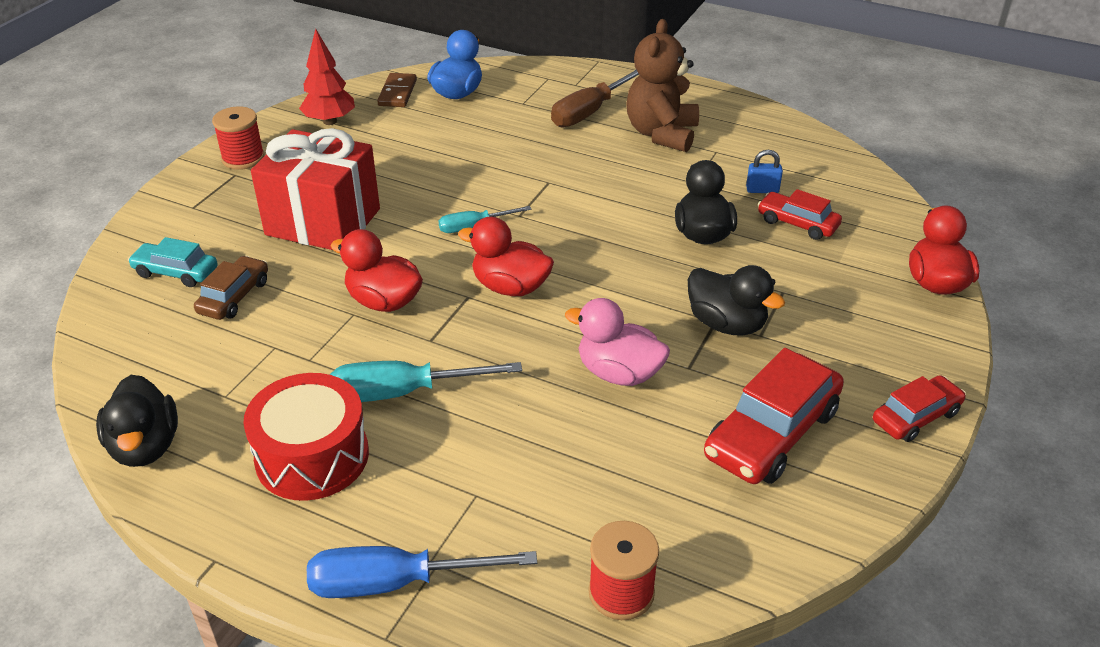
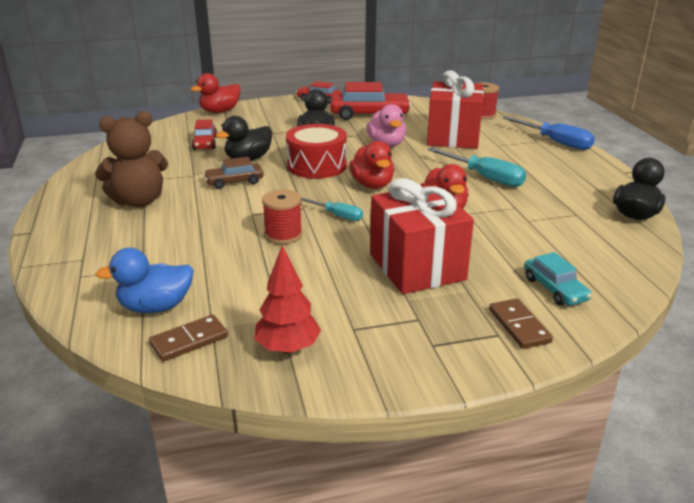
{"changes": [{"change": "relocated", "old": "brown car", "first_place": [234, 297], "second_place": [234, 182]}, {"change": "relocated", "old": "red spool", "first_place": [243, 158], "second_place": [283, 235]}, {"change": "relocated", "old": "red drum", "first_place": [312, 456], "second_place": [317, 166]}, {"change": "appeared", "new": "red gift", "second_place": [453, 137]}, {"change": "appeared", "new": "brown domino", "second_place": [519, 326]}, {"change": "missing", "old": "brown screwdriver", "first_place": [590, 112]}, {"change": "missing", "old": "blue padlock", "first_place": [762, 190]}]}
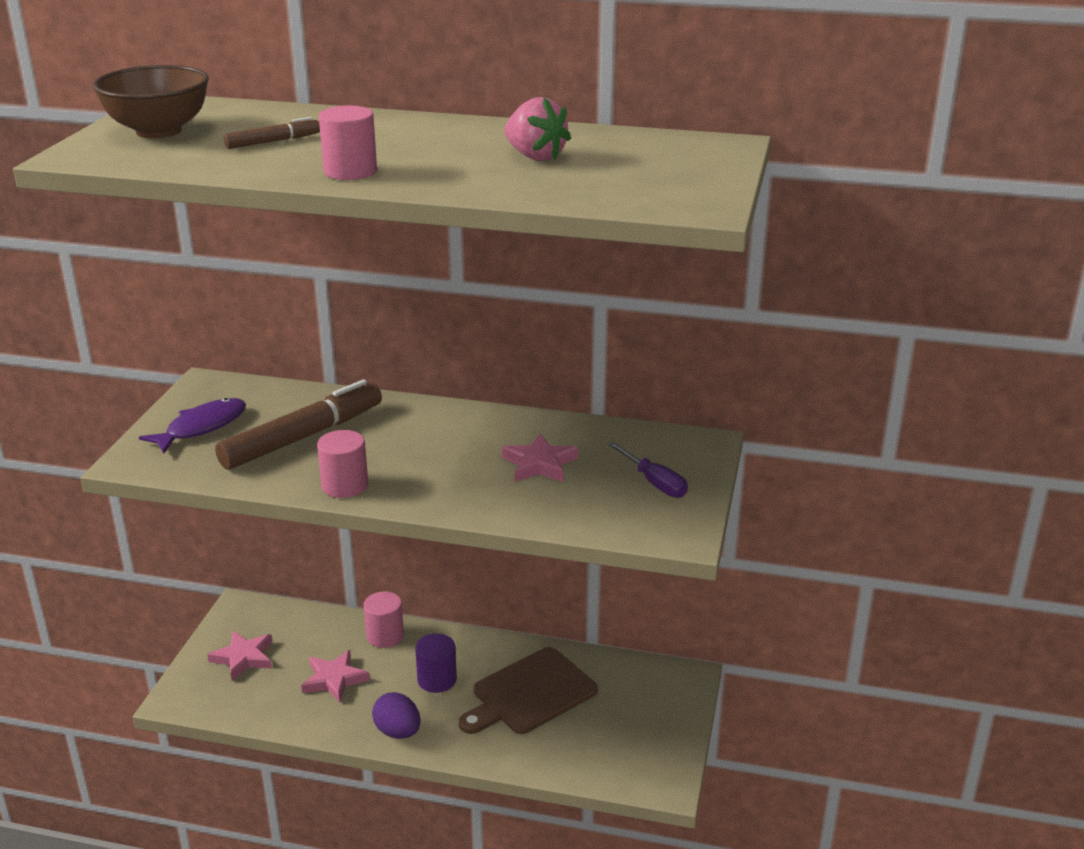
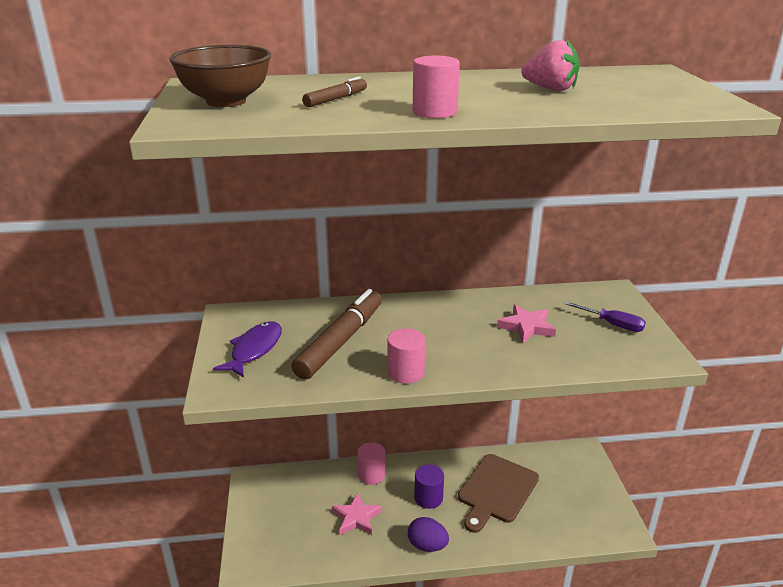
{"changes": [{"change": "missing", "old": "pink star", "first_place": [244, 658]}]}
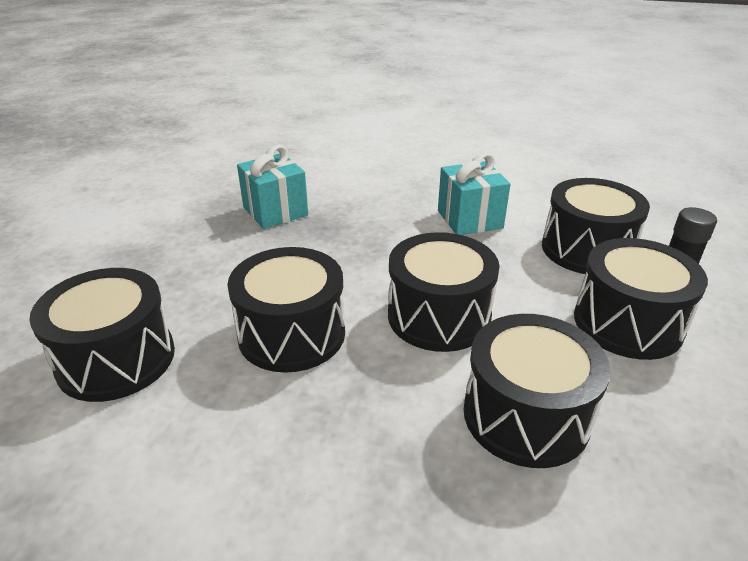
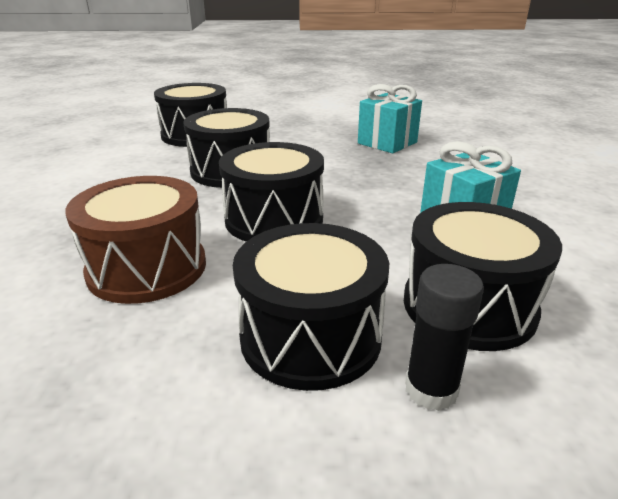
{"changes": [{"change": "colour", "old": "black drum", "new": "brown drum", "first_place": [526, 415], "second_place": [147, 268]}]}
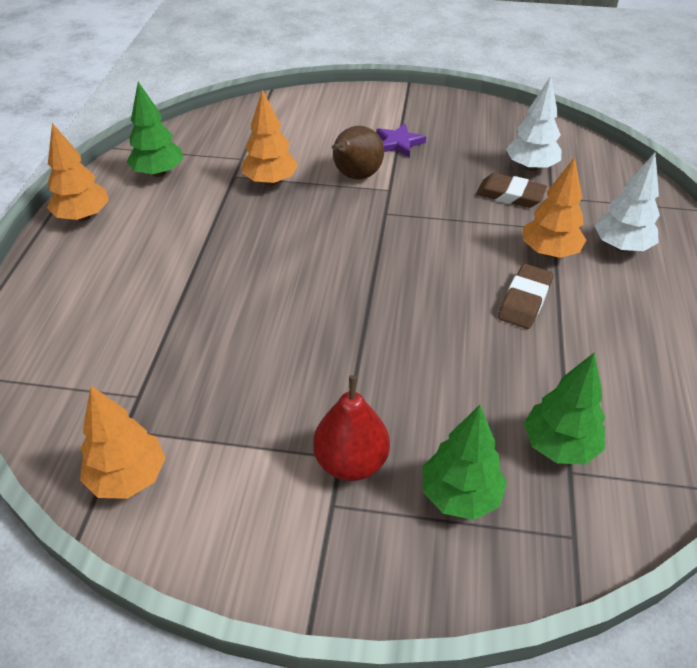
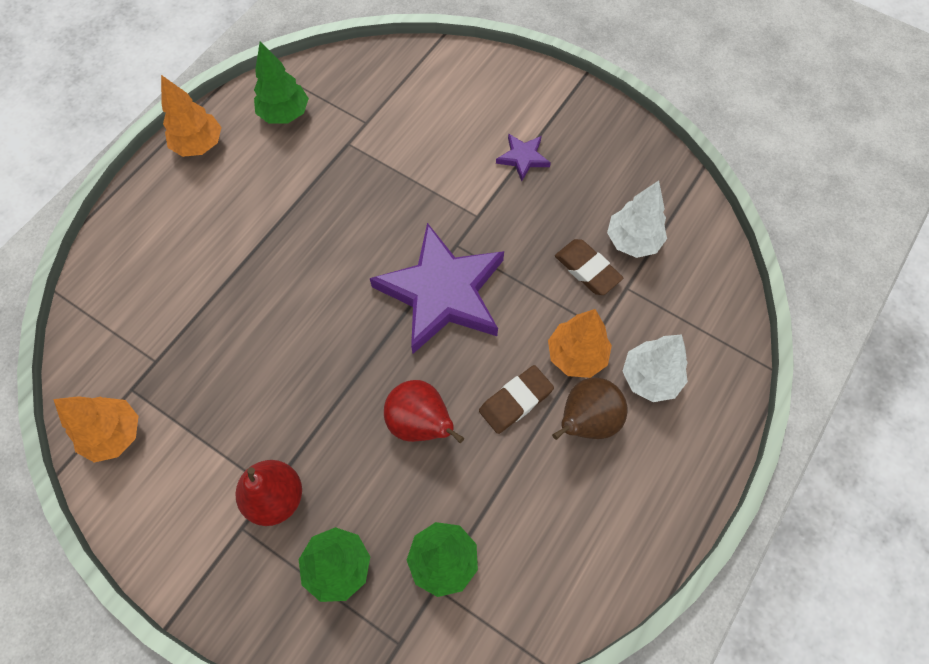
{"changes": [{"change": "appeared", "new": "purple star", "second_place": [442, 293]}, {"change": "appeared", "new": "red pear", "second_place": [420, 423]}, {"change": "relocated", "old": "brown pear", "first_place": [355, 176], "second_place": [586, 420]}, {"change": "missing", "old": "orange tree", "first_place": [270, 181]}]}
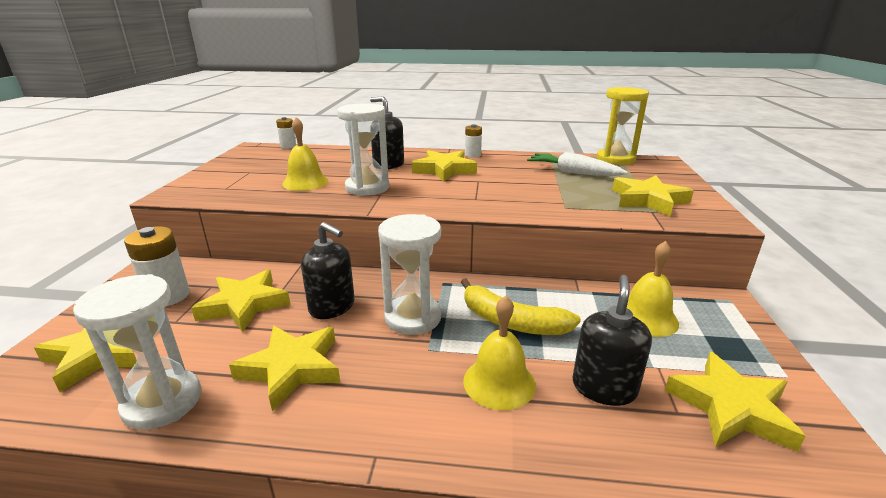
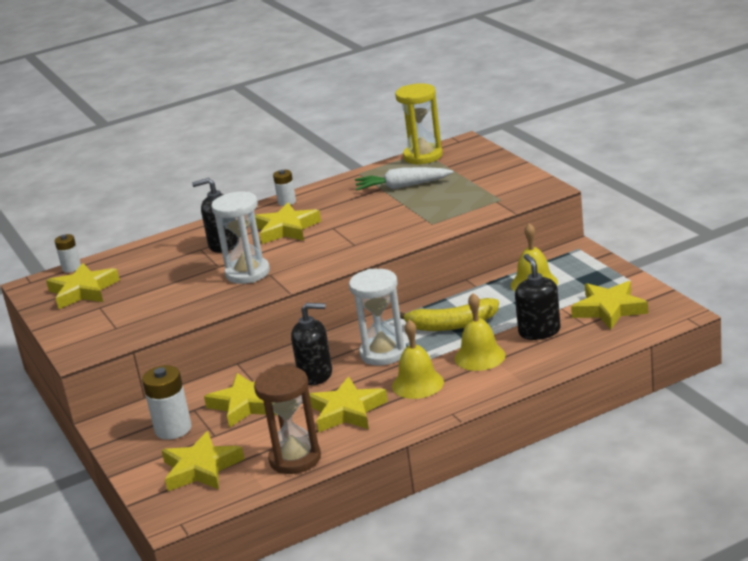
{"changes": [{"change": "relocated", "old": "yellow star", "first_place": [648, 200], "second_place": [83, 291]}, {"change": "colour", "old": "white hourglass", "new": "brown hourglass", "first_place": [162, 402], "second_place": [295, 459]}, {"change": "relocated", "old": "yellow bell", "first_place": [305, 182], "second_place": [418, 384]}]}
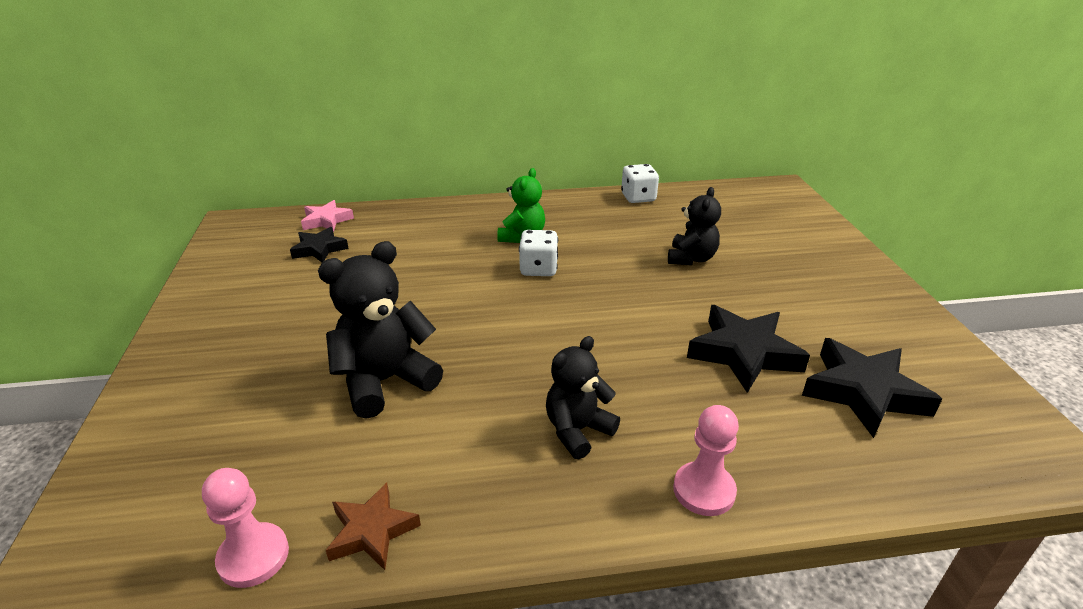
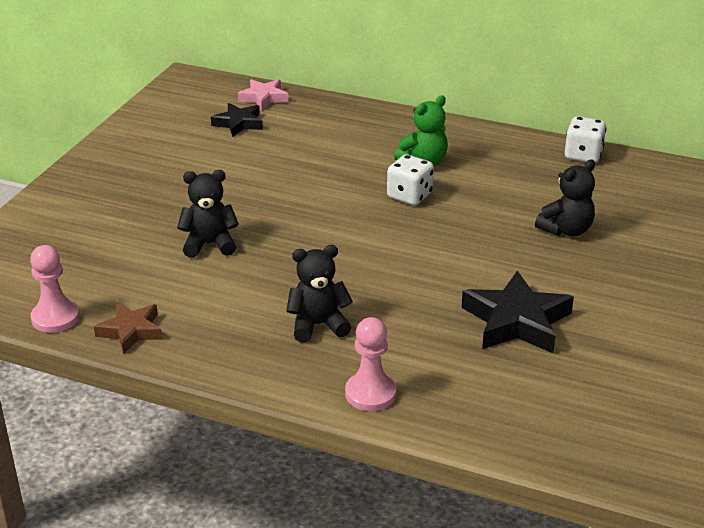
{"changes": [{"change": "size", "old": "black teddy bear", "first_place": [385, 381], "second_place": [209, 244], "factor": 0.65}, {"change": "missing", "old": "black star", "first_place": [863, 392]}]}
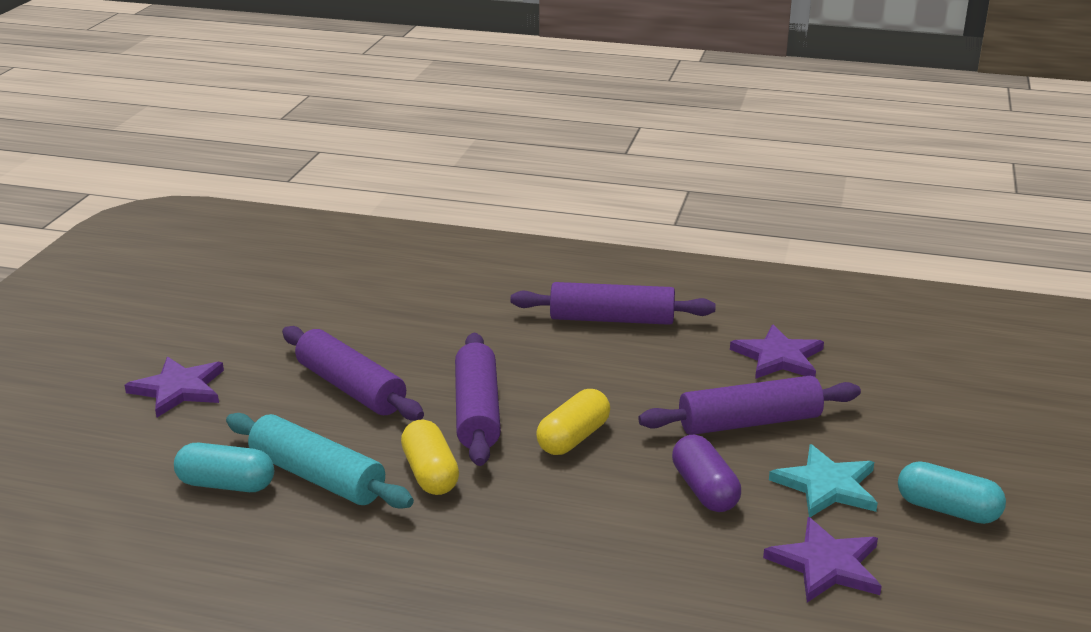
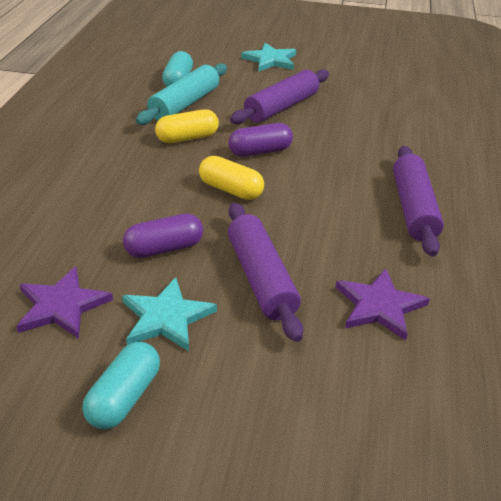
{"changes": [{"change": "exchanged", "old": "purple rolling pin", "new": "purple capsule", "first_place": [477, 412], "second_place": [260, 151]}, {"change": "colour", "old": "purple star", "new": "turquoise star", "first_place": [179, 389], "second_place": [270, 60]}]}
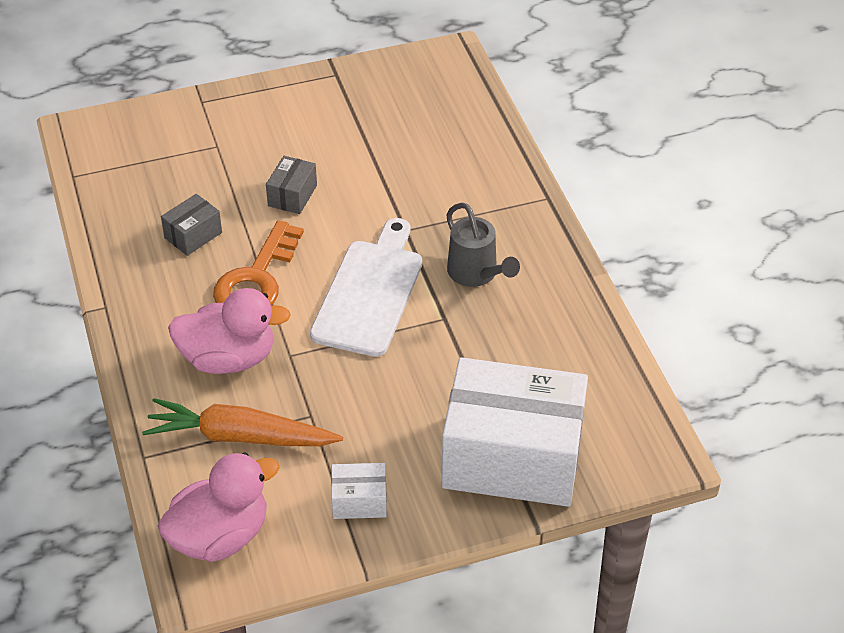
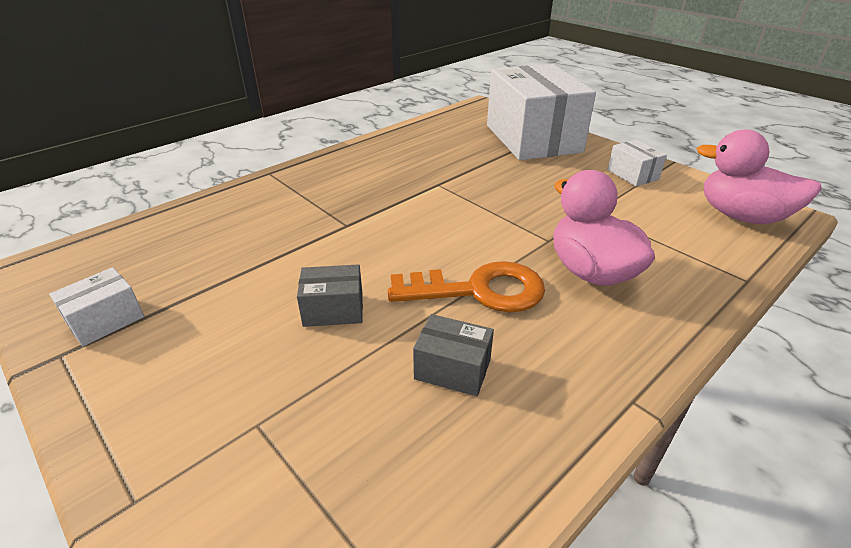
{"changes": [{"change": "appeared", "new": "white box", "second_place": [106, 320]}, {"change": "missing", "old": "orange carrot", "first_place": [240, 436]}, {"change": "missing", "old": "white cutting board", "first_place": [370, 293]}, {"change": "missing", "old": "grey watering can", "first_place": [476, 274]}]}
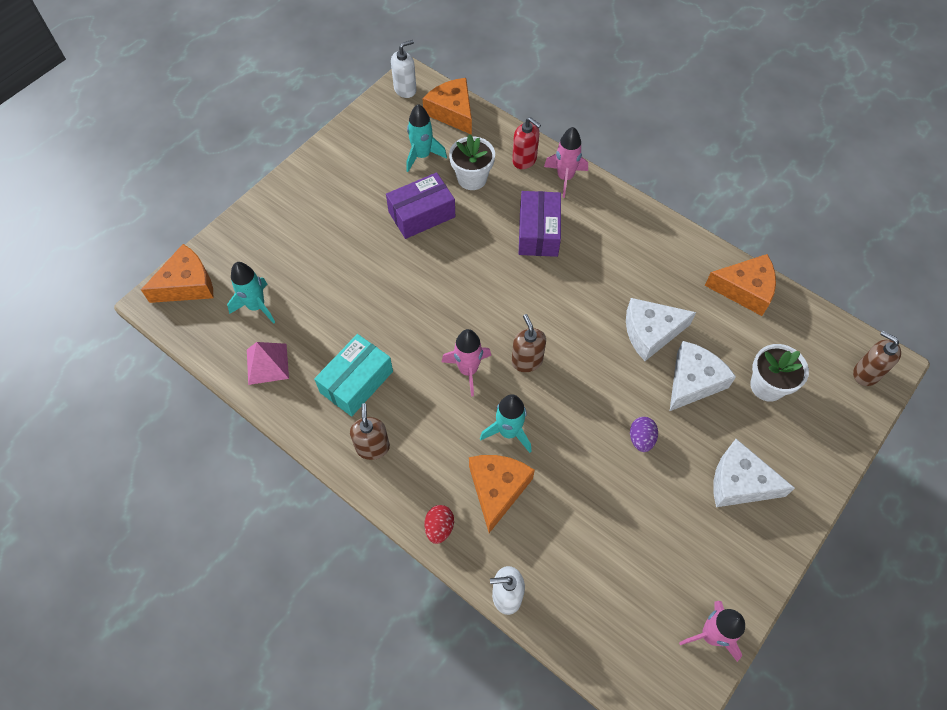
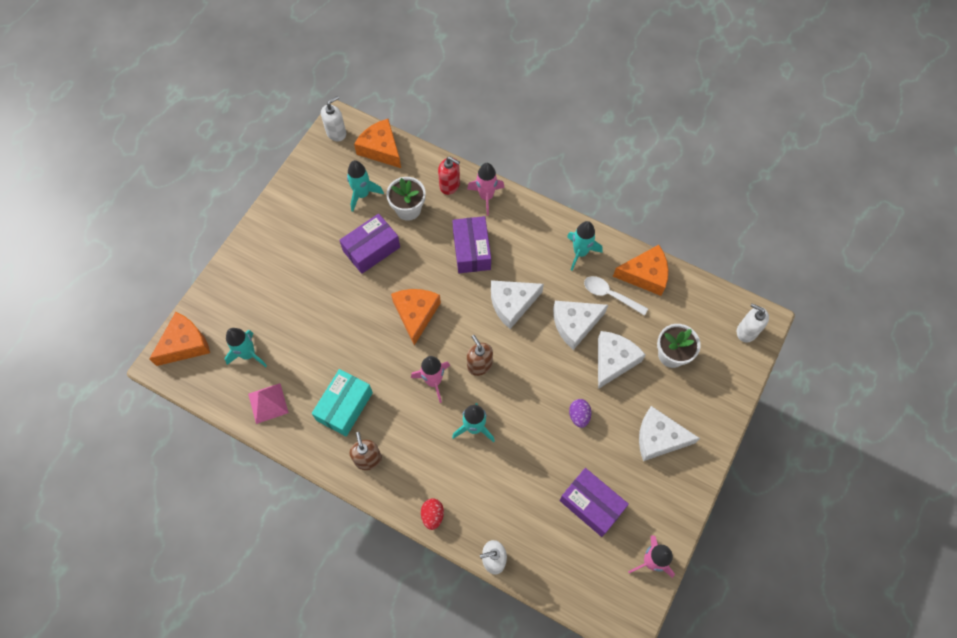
{"changes": [{"change": "relocated", "old": "orange cheese", "first_place": [497, 489], "second_place": [416, 314]}, {"change": "appeared", "new": "white cheese", "second_place": [512, 304]}, {"change": "appeared", "new": "purple box", "second_place": [591, 504]}, {"change": "appeared", "new": "turquoise rocket", "second_place": [580, 252]}, {"change": "appeared", "new": "white spoon", "second_place": [610, 295]}, {"change": "colour", "old": "brown soap dispenser", "new": "white soap dispenser", "first_place": [866, 373], "second_place": [746, 331]}]}
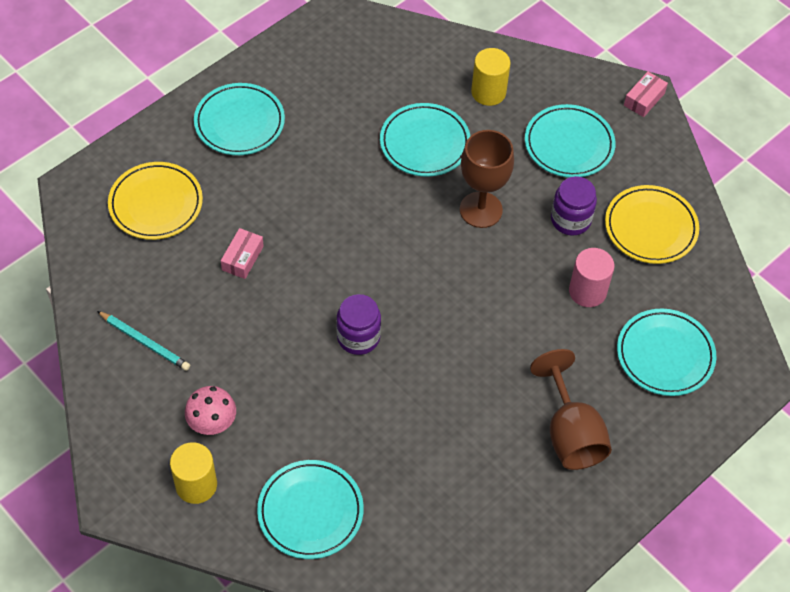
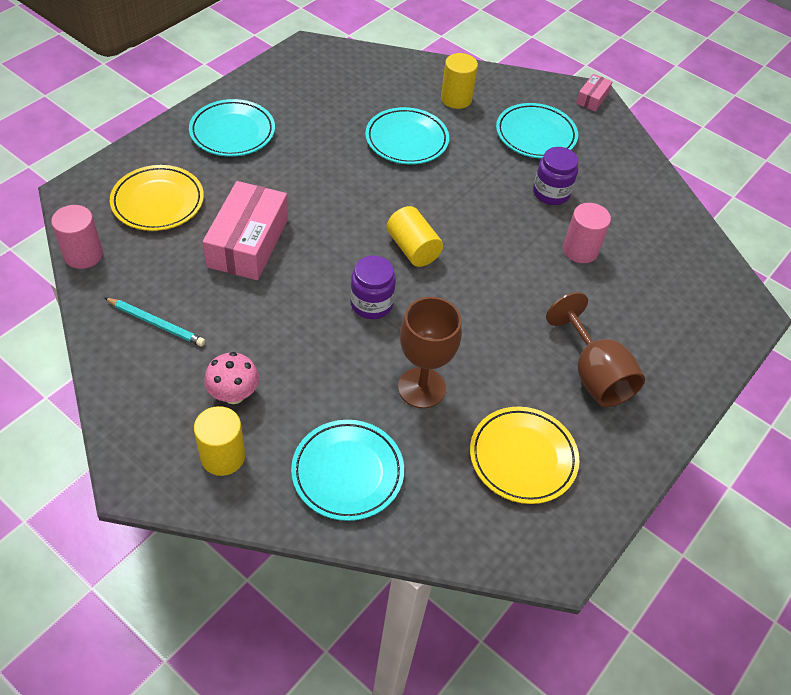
{"changes": [{"change": "appeared", "new": "pink cylinder", "second_place": [83, 255]}, {"change": "size", "old": "pink box", "first_place": [242, 258], "second_place": [248, 242], "factor": 2.1}, {"change": "appeared", "new": "yellow cylinder", "second_place": [413, 249]}, {"change": "relocated", "old": "brown goblet", "first_place": [481, 210], "second_place": [421, 388]}, {"change": "relocated", "old": "yellow plate", "first_place": [650, 227], "second_place": [523, 457]}, {"change": "missing", "old": "turquoise plate", "first_place": [665, 355]}]}
